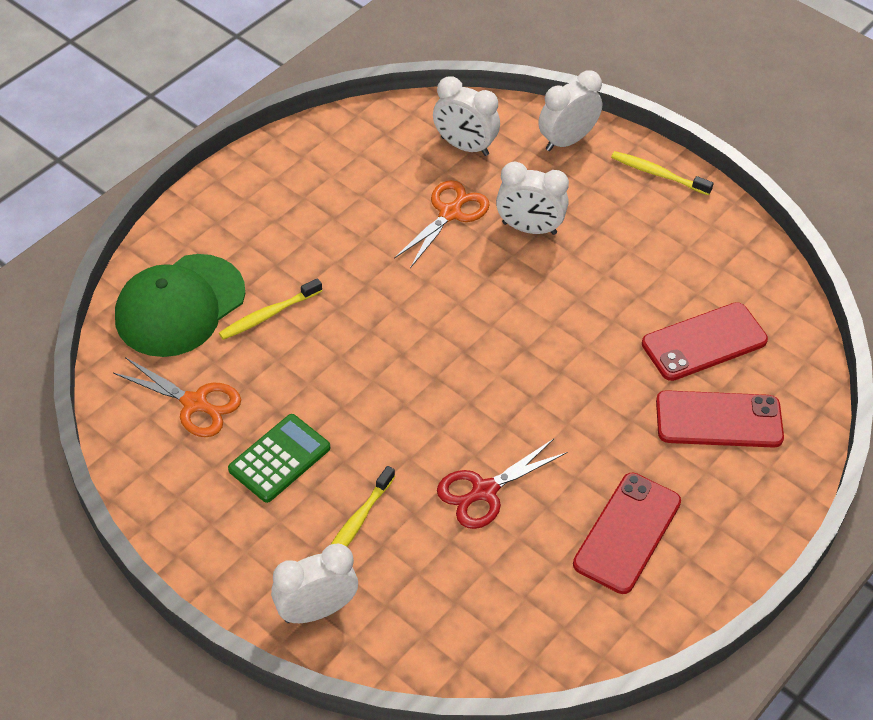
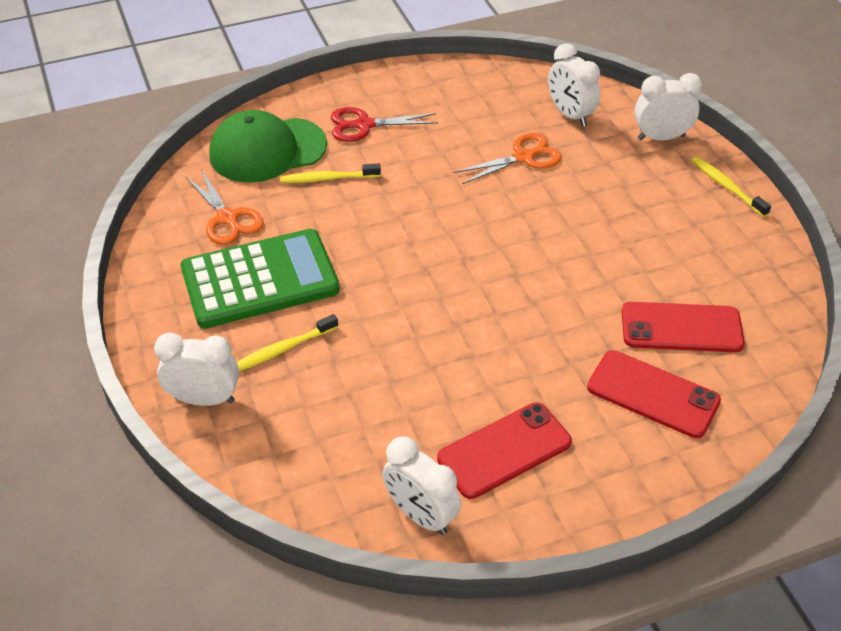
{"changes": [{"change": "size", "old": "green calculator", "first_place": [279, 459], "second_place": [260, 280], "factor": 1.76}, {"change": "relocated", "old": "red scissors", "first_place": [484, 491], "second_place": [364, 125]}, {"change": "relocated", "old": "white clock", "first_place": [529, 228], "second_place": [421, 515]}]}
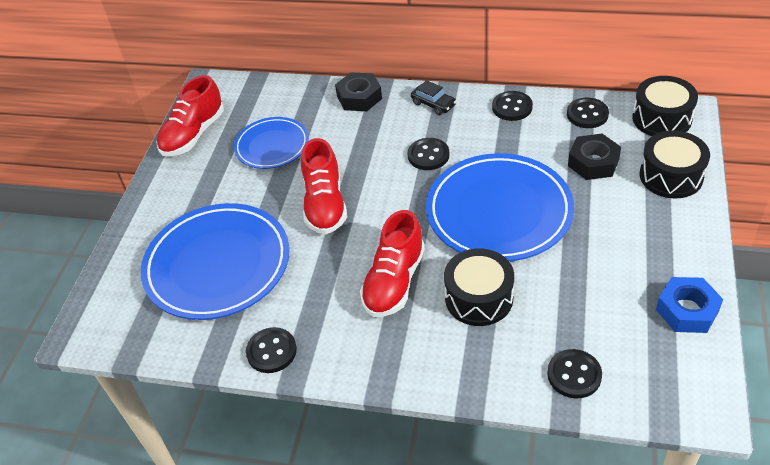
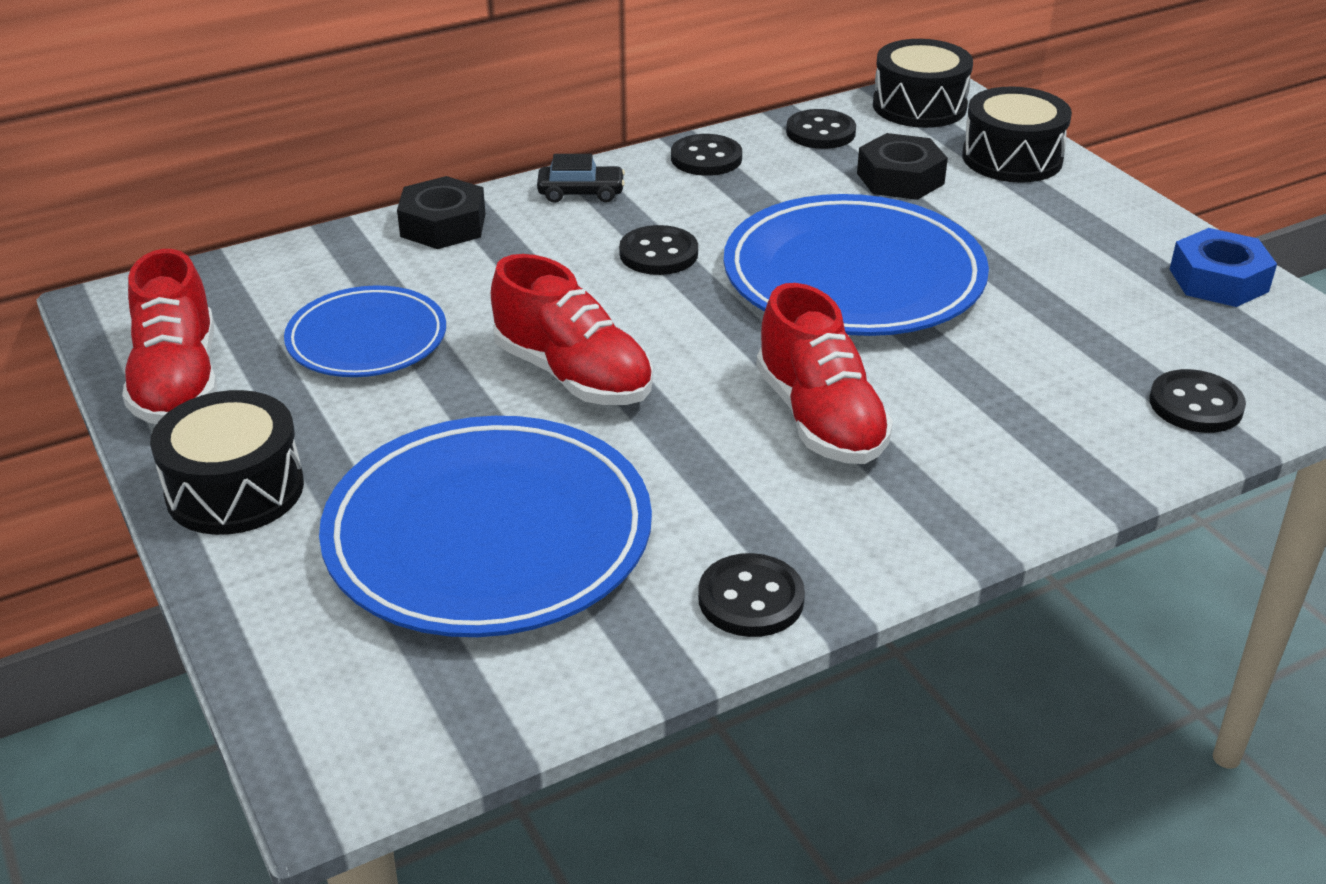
{"changes": [{"change": "relocated", "old": "black drum", "first_place": [479, 298], "second_place": [235, 489]}]}
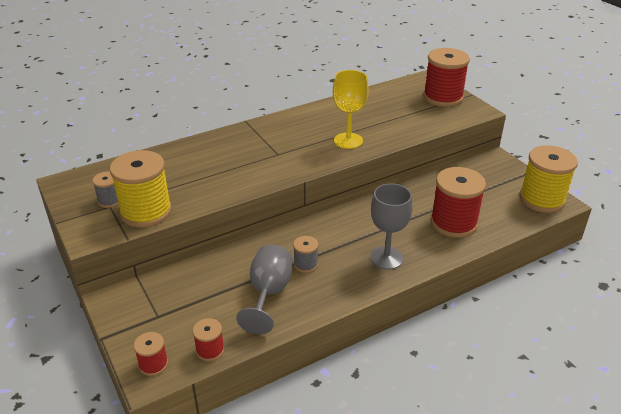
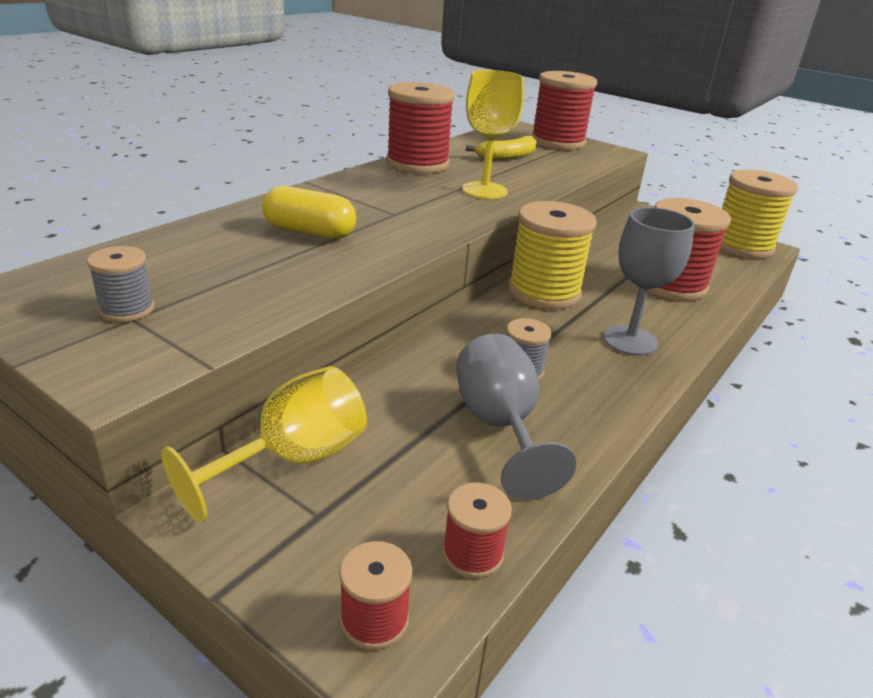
{"changes": [{"change": "appeared", "new": "yellow goblet", "second_place": [293, 460]}, {"change": "appeared", "new": "yellow capsule", "second_place": [309, 232]}, {"change": "appeared", "new": "red spool", "second_place": [417, 163]}, {"change": "appeared", "new": "yellow banana", "second_place": [507, 157]}, {"change": "relocated", "old": "yellow spool", "first_place": [146, 212], "second_place": [544, 292]}]}
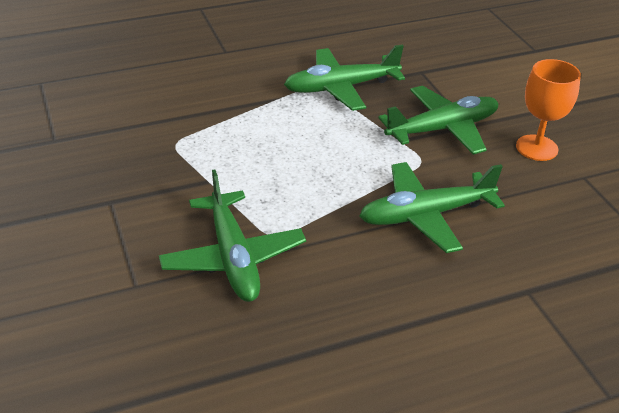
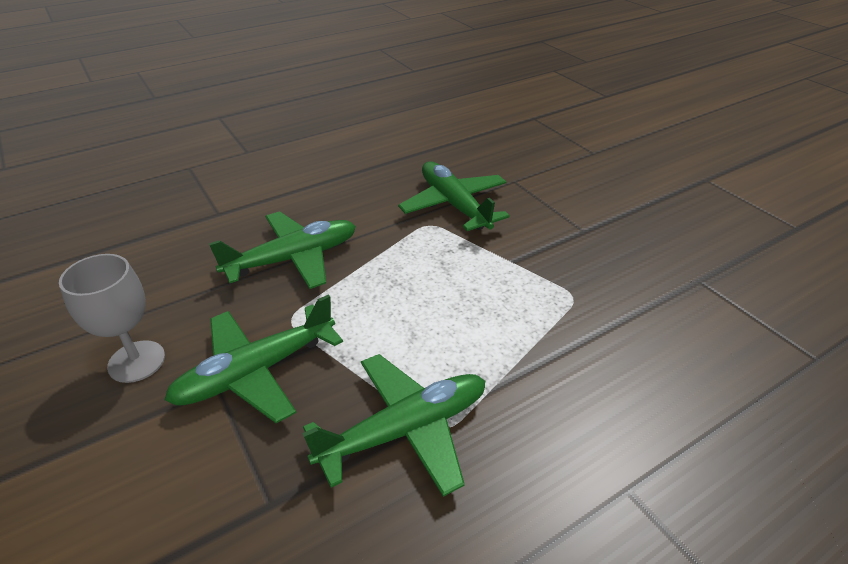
{"changes": [{"change": "colour", "old": "orange goblet", "new": "grey goblet", "first_place": [536, 148], "second_place": [136, 361]}]}
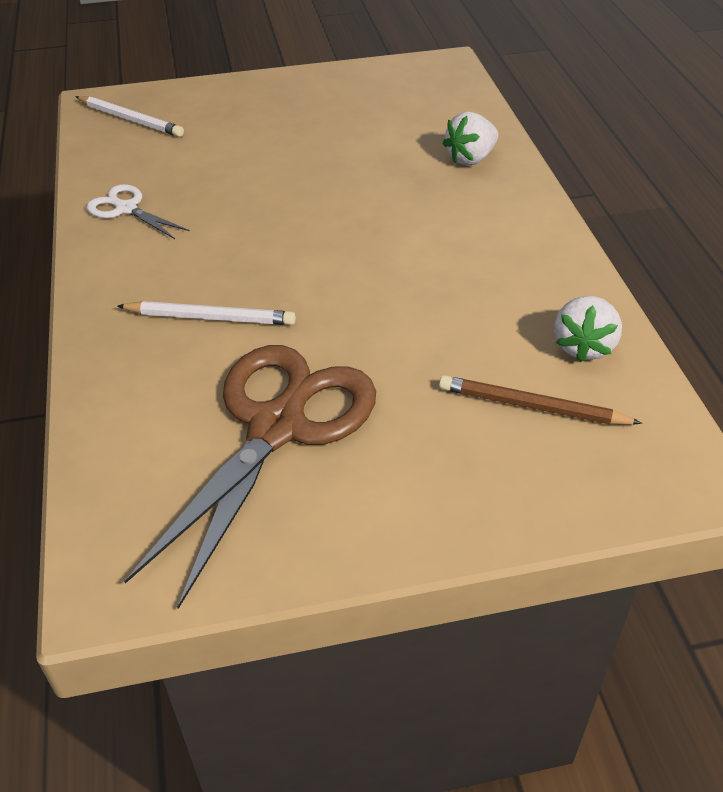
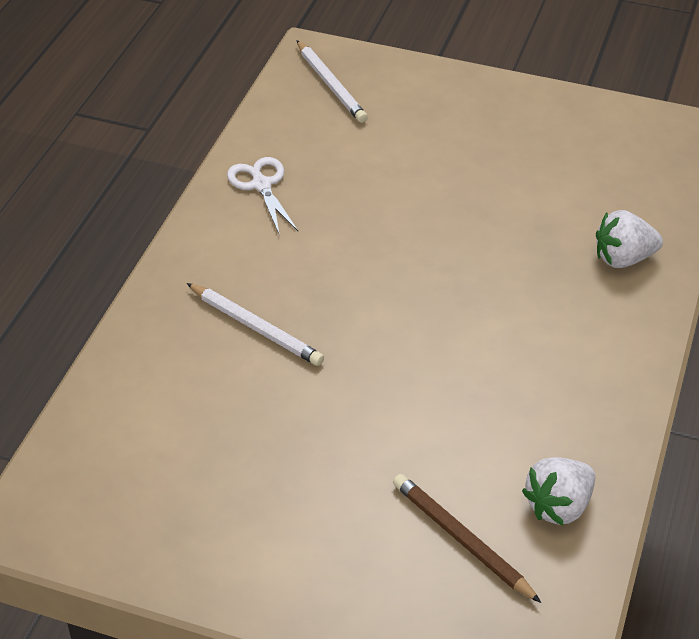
{"changes": [{"change": "missing", "old": "brown scissors", "first_place": [278, 426]}]}
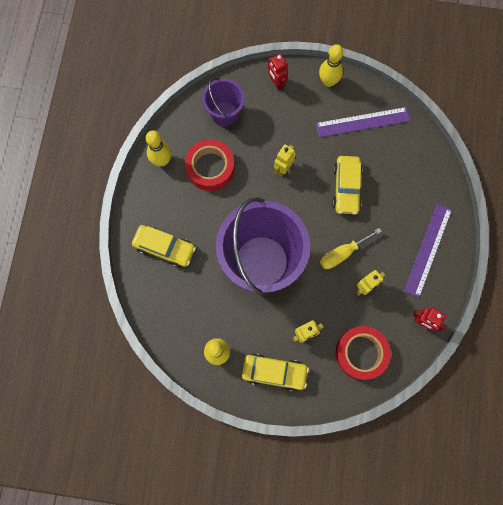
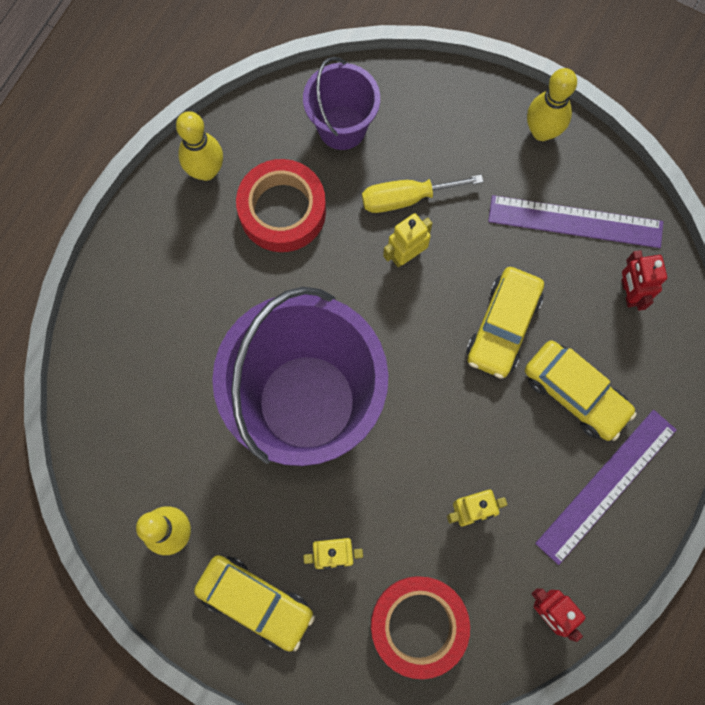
{"changes": [{"change": "relocated", "old": "yellow screwdriver", "first_place": [342, 253], "second_place": [406, 198]}, {"change": "relocated", "old": "yellow car", "first_place": [165, 248], "second_place": [575, 393]}, {"change": "relocated", "old": "red robot", "first_place": [276, 83], "second_place": [629, 292]}]}
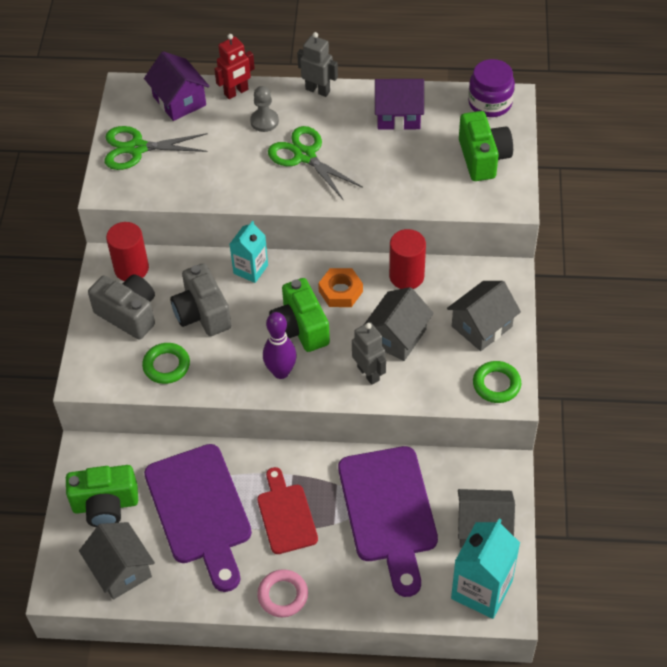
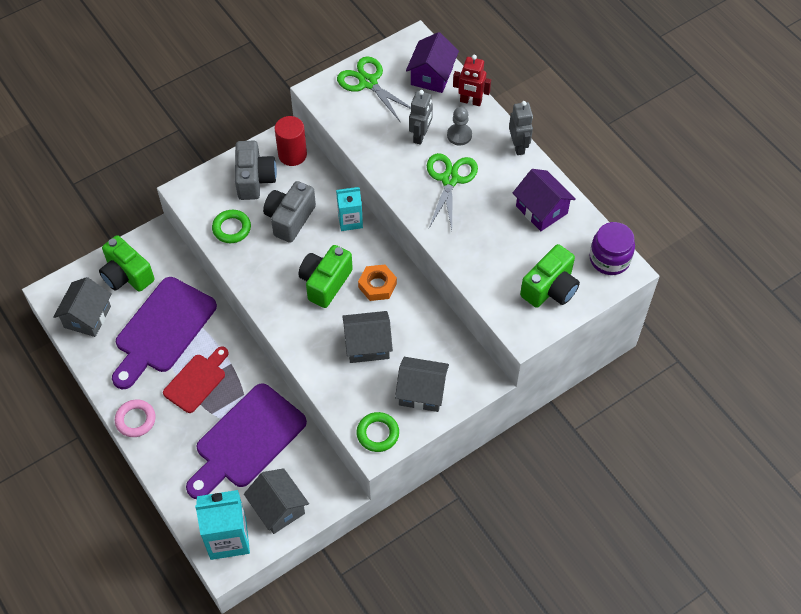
{"changes": [{"change": "relocated", "old": "grey robot", "first_place": [368, 373], "second_place": [420, 136]}, {"change": "missing", "old": "purple bowling pin", "first_place": [281, 372]}, {"change": "missing", "old": "red cylinder", "first_place": [406, 276]}]}
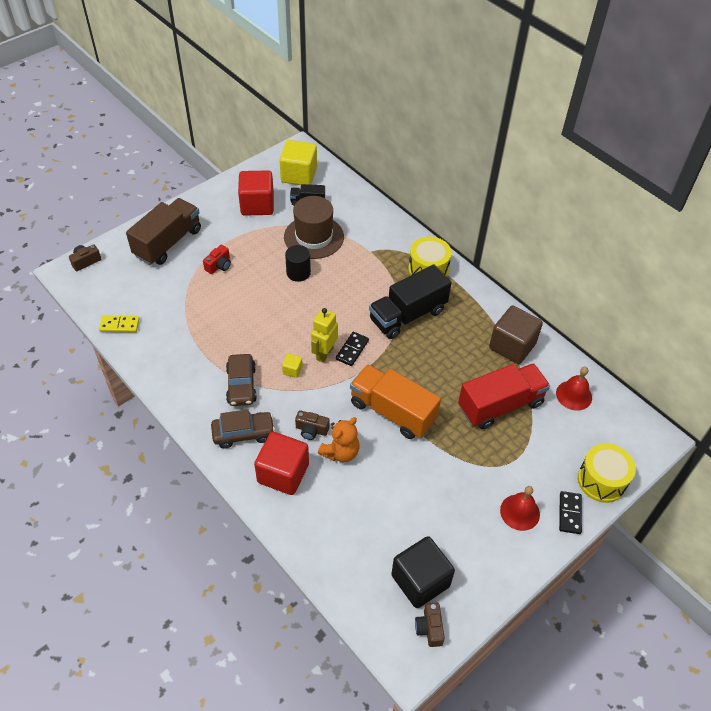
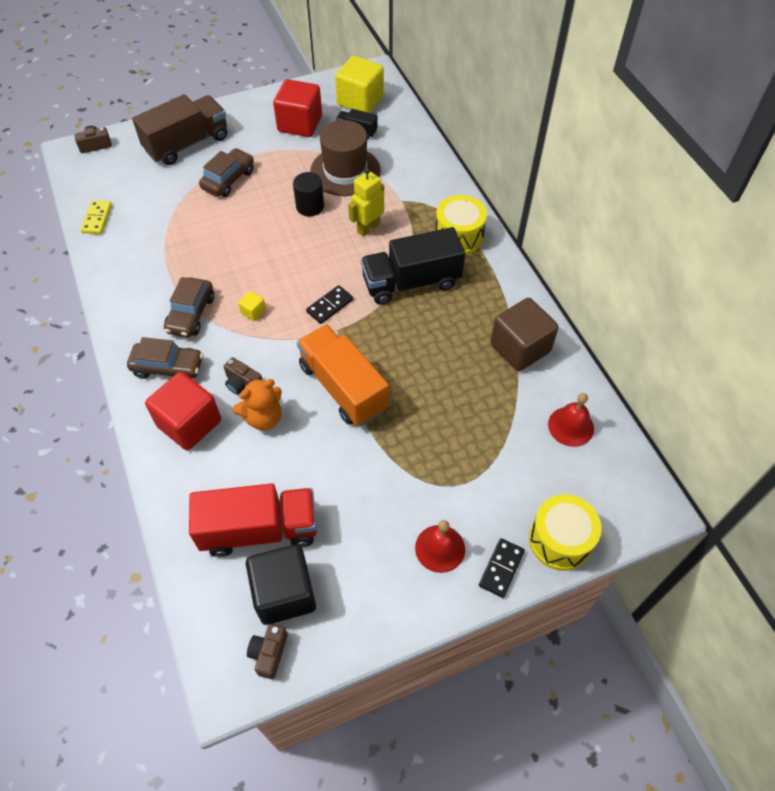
{"changes": [{"change": "spun", "old": "yellow domino", "first_place": [119, 325], "second_place": [97, 219], "degrees": 75}, {"change": "relocated", "old": "red truck", "first_place": [500, 405], "second_place": [259, 529]}, {"change": "exchanged", "old": "red camera", "new": "brown car", "first_place": [219, 265], "second_place": [228, 179]}, {"change": "relocated", "old": "yellow robot", "first_place": [324, 353], "second_place": [368, 228]}]}
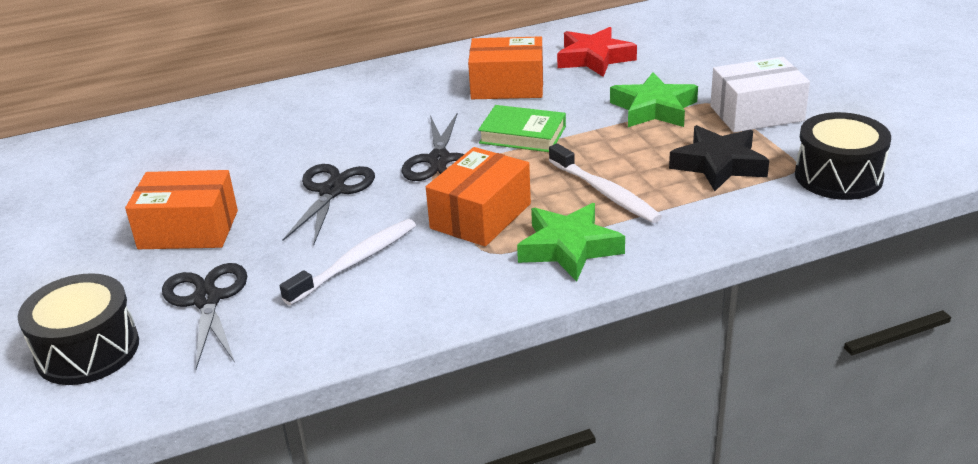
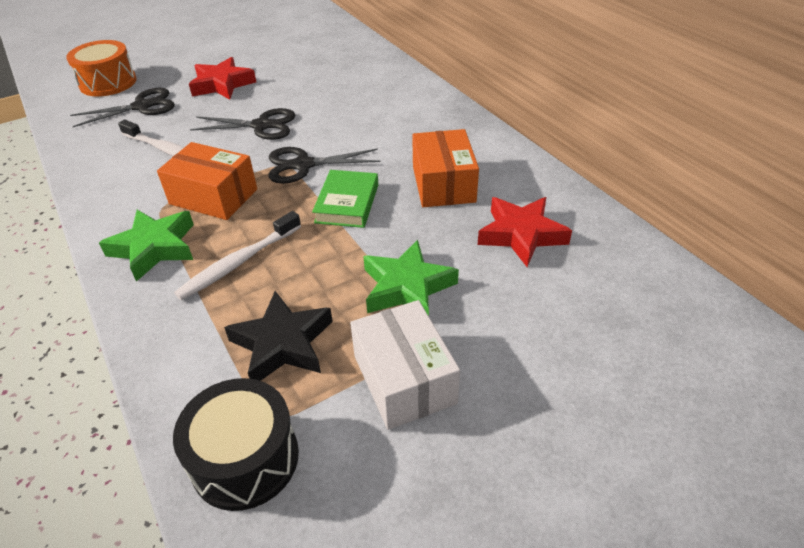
{"changes": [{"change": "colour", "old": "black drum", "new": "orange drum", "first_place": [87, 350], "second_place": [108, 83]}, {"change": "exchanged", "old": "orange box", "new": "red star", "first_place": [188, 230], "second_place": [222, 84]}]}
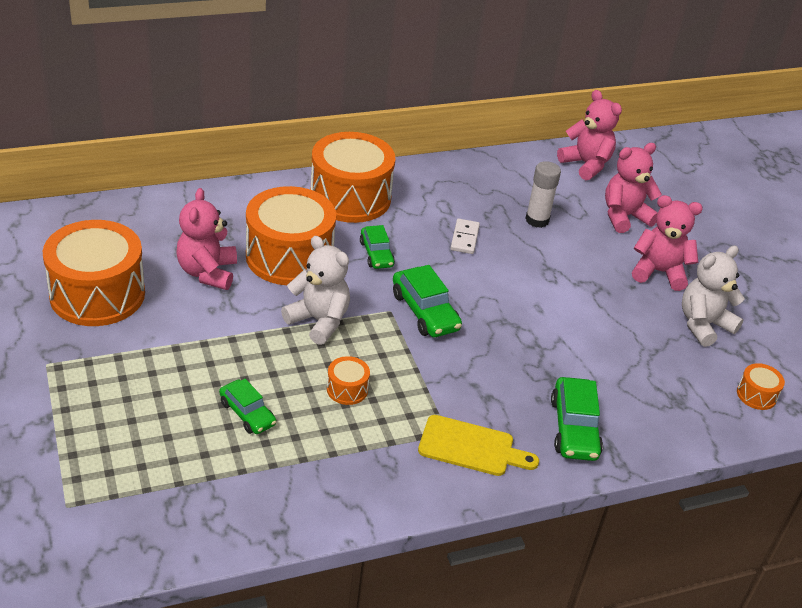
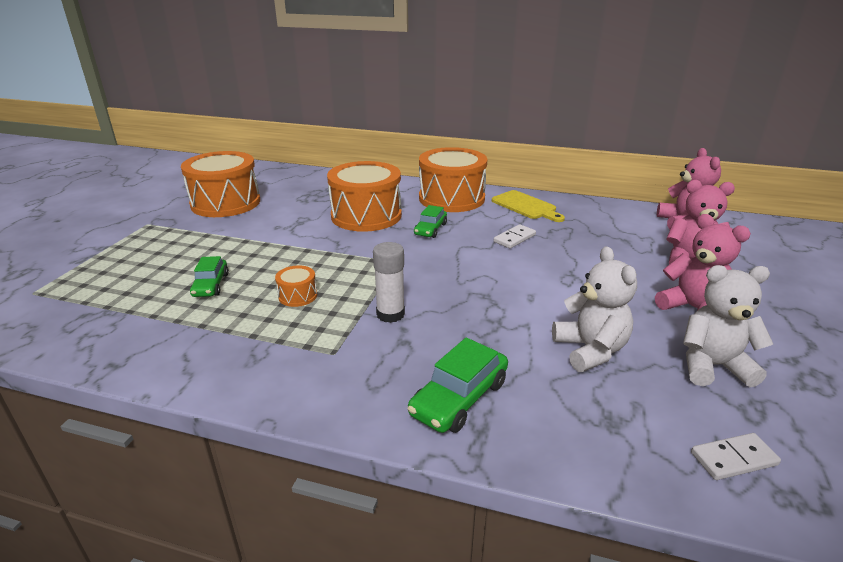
{"changes": [{"change": "relocated", "old": "white glue stick", "first_place": [537, 220], "second_place": [390, 314]}, {"change": "relocated", "old": "yellow cutting board", "first_place": [471, 447], "second_place": [526, 206]}, {"change": "relocated", "old": "white teddy bear", "first_place": [319, 321], "second_place": [590, 350]}, {"change": "exchanged", "old": "orange drum", "new": "white domino", "first_place": [756, 395], "second_place": [733, 459]}, {"change": "missing", "old": "pink teddy bear", "first_place": [207, 272]}, {"change": "missing", "old": "green car", "first_place": [425, 311]}]}
